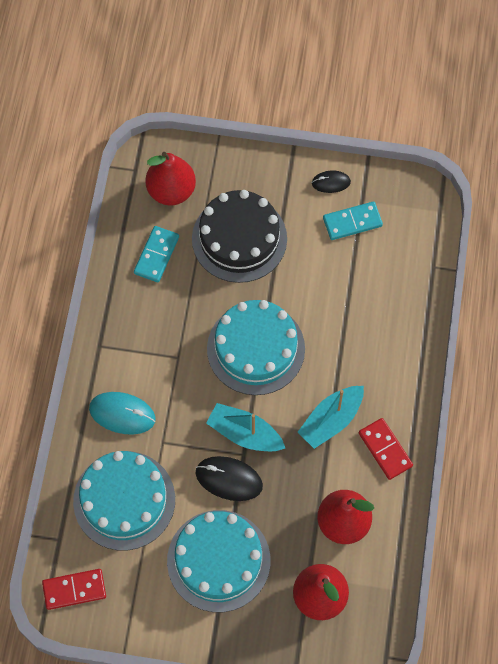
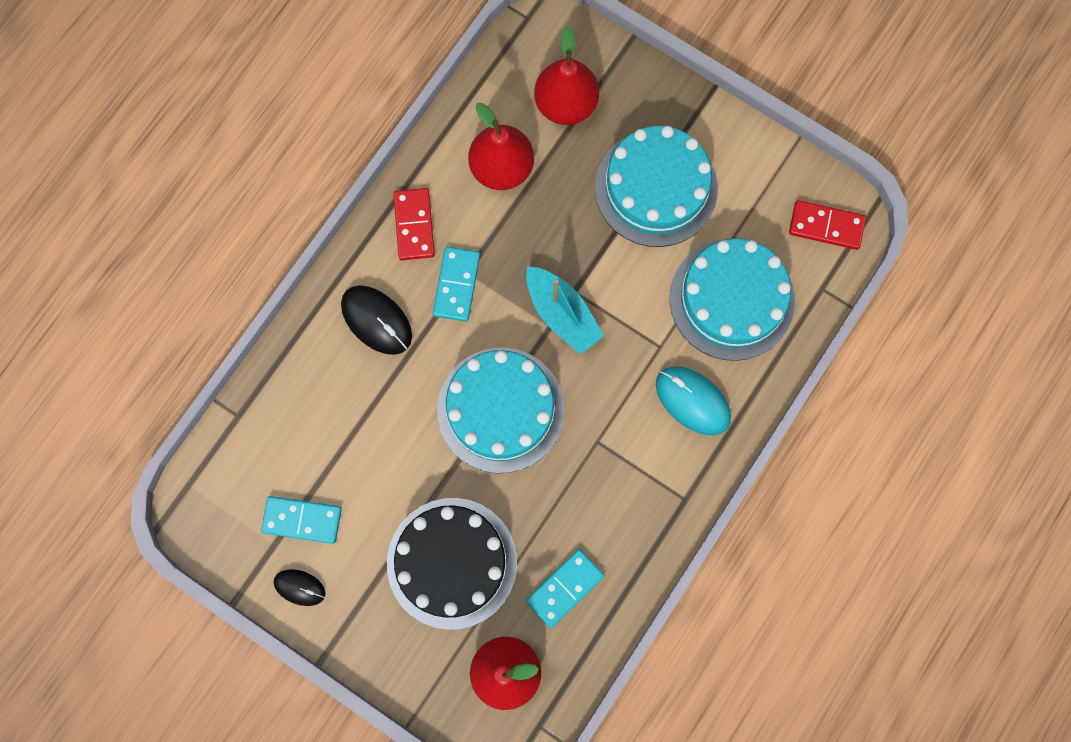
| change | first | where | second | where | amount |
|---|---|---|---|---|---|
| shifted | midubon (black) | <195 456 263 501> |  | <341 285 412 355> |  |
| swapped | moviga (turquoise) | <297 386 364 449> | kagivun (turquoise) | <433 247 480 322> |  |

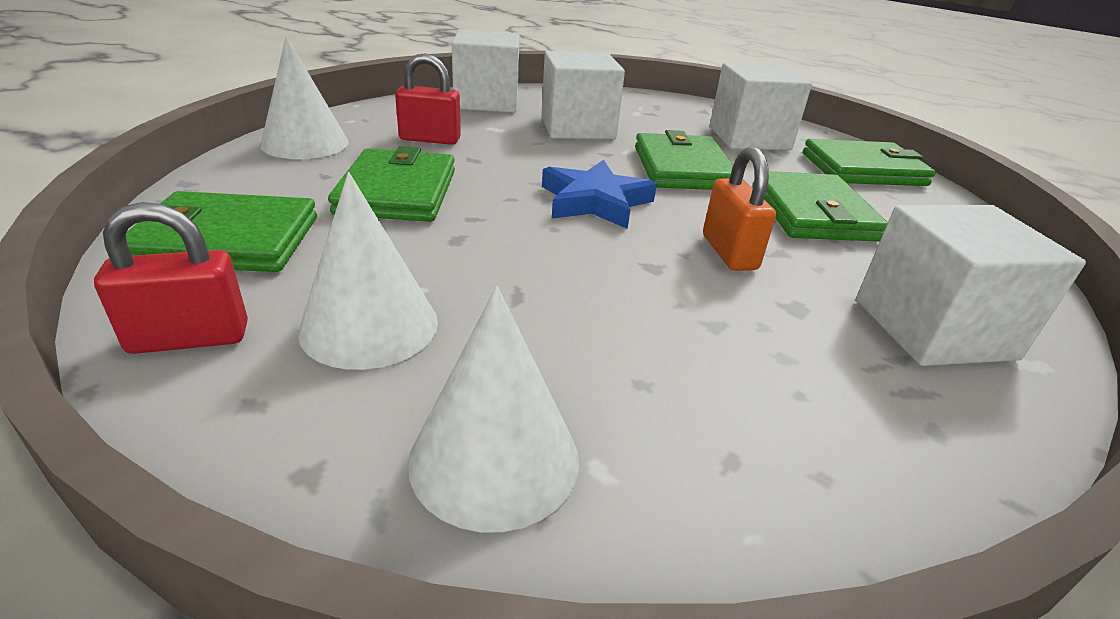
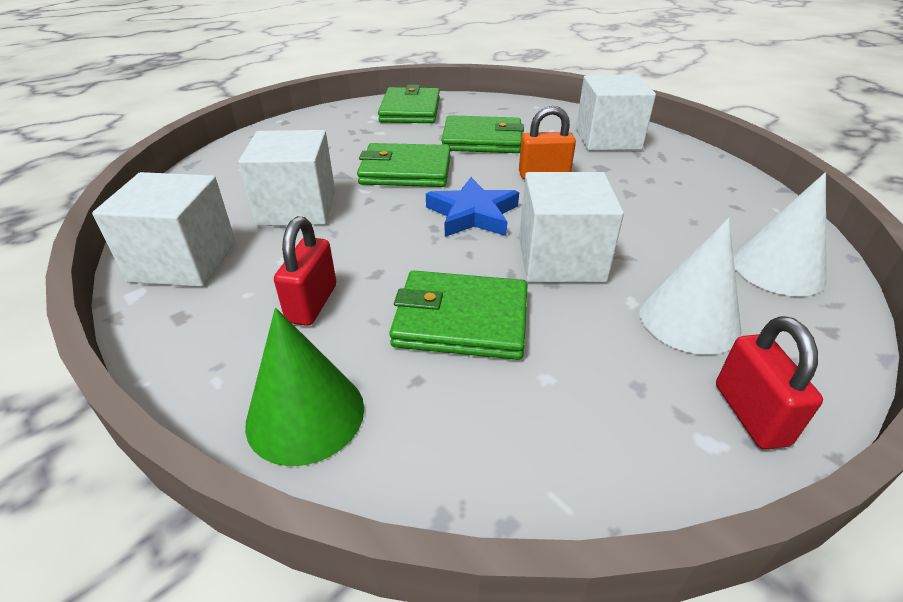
| change | first | where | second | where | amount |
|---|---|---|---|---|---|
| gone | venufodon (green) | <126 191 317 272> |  |  |  |
| repainted | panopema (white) | <260 36 349 159> | panopema (green) | <245 308 364 466> |  |
| shifted | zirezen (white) | <709 63 812 150> |  | <519 172 624 282> |  |

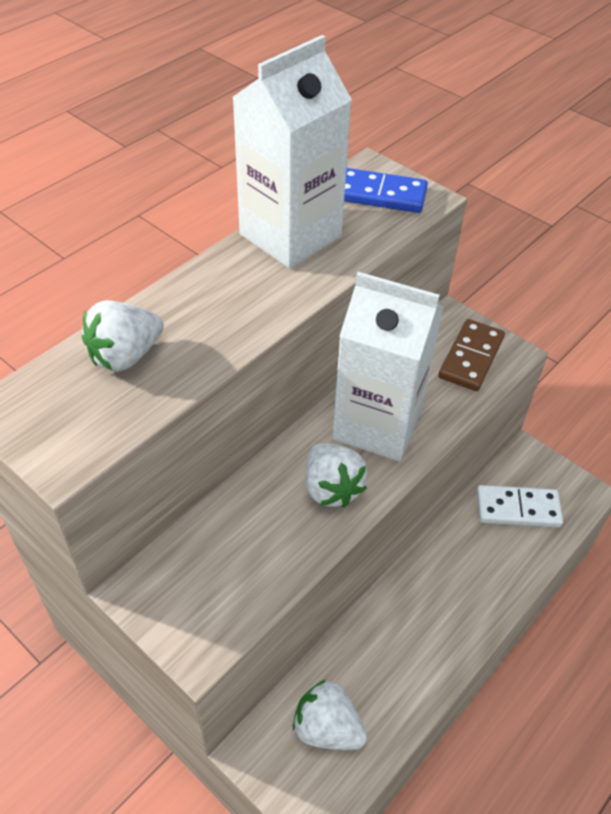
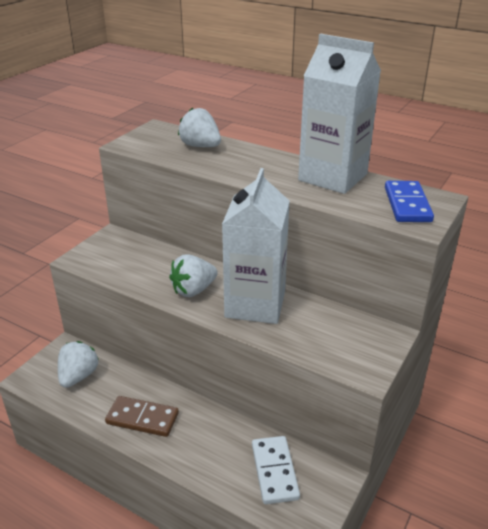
| change | first | where | second | where | amount |
|---|---|---|---|---|---|
| shifted | kagivun (brown) | <438 319 505 391> |  | <105 396 179 437> |  |

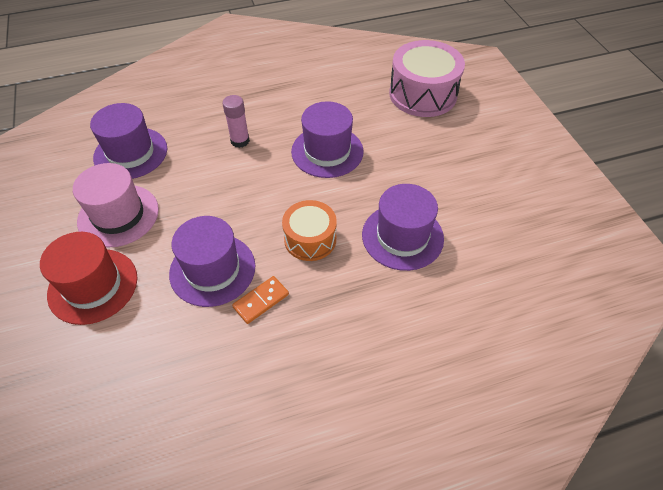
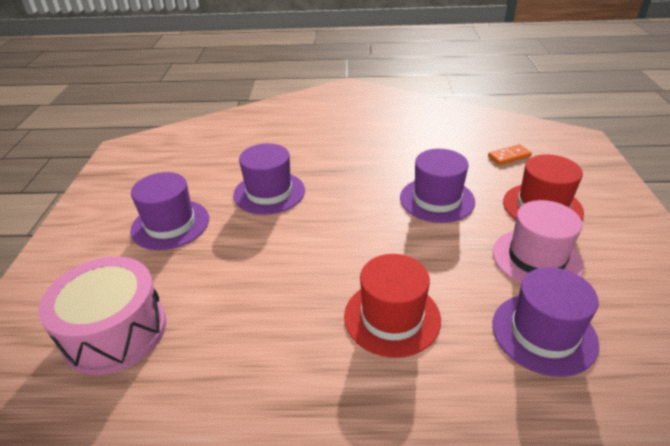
| change | first | where | second | where | amount |
|---|---|---|---|---|---|
| swapped | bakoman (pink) | <222 95 250 148> | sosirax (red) | <344 254 441 358> |  |
| shifted | kagivun (orange) | <232 276 289 324> |  | <488 144 532 165> |  |
| gone | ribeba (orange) | <282 200 337 261> |  |  |  |
| shifted | sosirax (purple) | <291 101 363 178> |  | <130 172 209 250> |  |

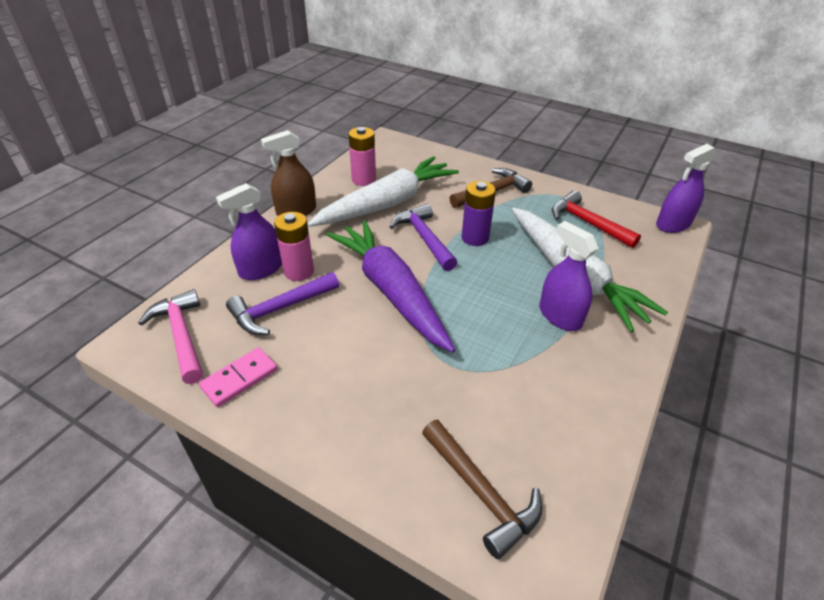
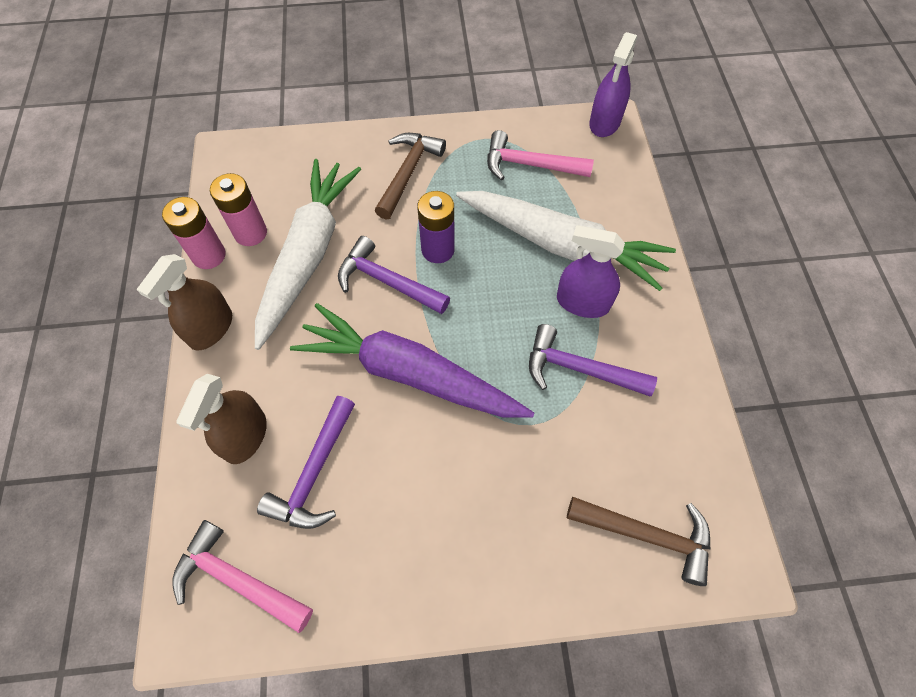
| change | first | where | second | where | amount |
|---|---|---|---|---|---|
| gone | kagivun (pink) | <199 347 278 407> |  |  |  |
| repainted | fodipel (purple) | <216 183 282 280> | fodipel (brown) | <176 374 267 464> |  |
| shifted | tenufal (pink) | <274 212 314 281> |  | <162 197 225 269> |  |
| repainted | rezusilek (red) | <552 191 641 248> | rezusilek (pink) | <487 130 594 181> |  |
| new |  |  | rezusilek (purple) | <529 324 657 396> |  |

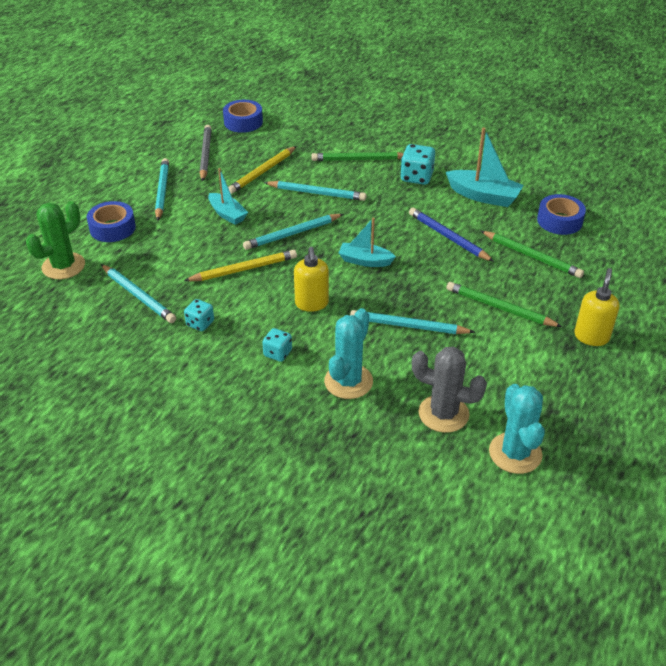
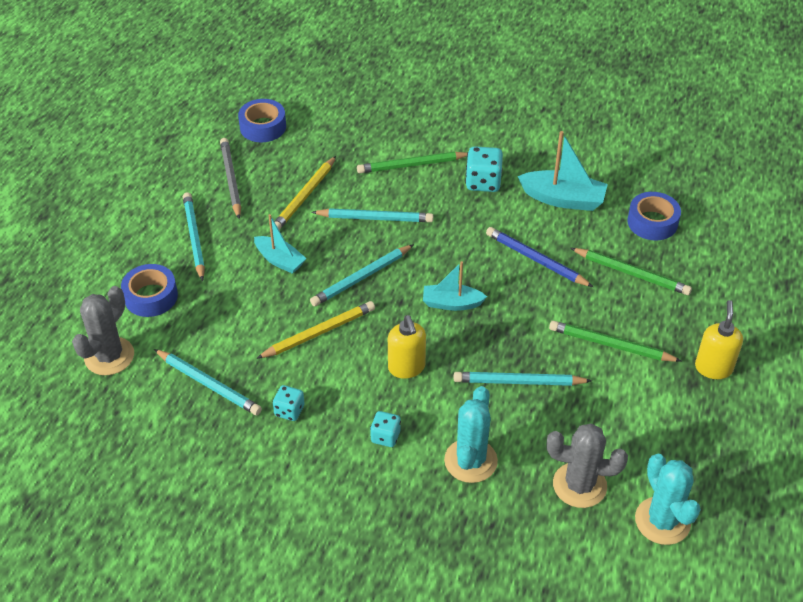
| change | first | where | second | where | amount |
|---|---|---|---|---|---|
| repainted | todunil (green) | <26 201 85 279> | todunil (grey) | <72 286 134 375> |  |

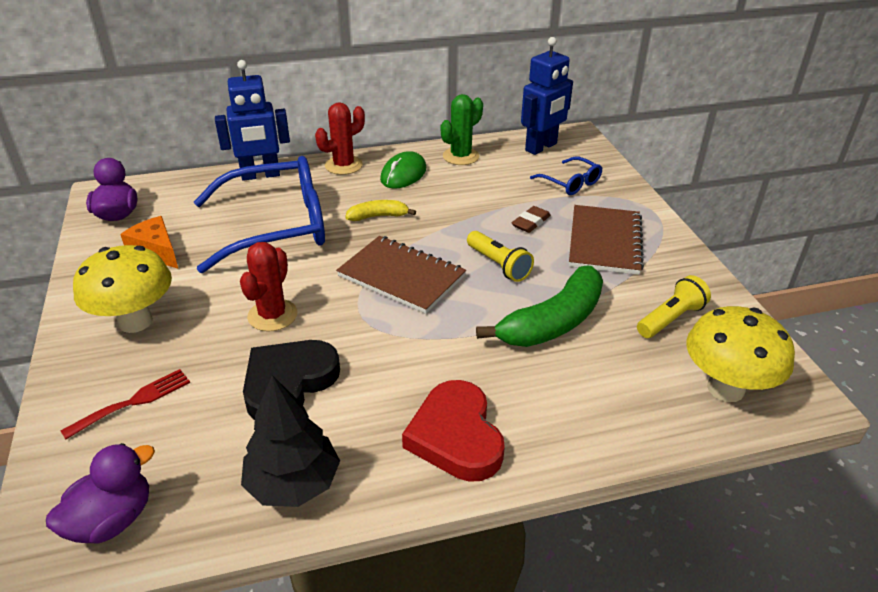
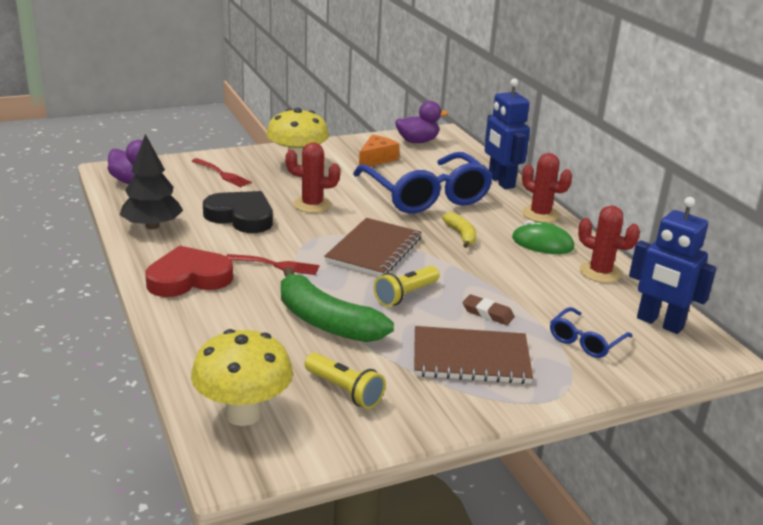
| change | first | where | second | where | amount |
|---|---|---|---|---|---|
| repainted | todunil (green) | <441 94 483 165> | todunil (red) | <578 205 640 283> |  |
| new |  |  | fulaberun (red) | <226 254 320 275> |  |

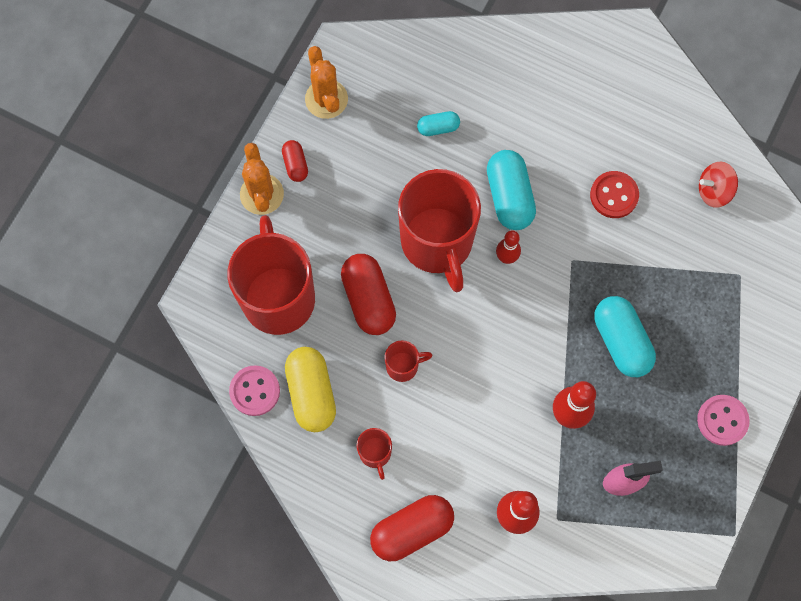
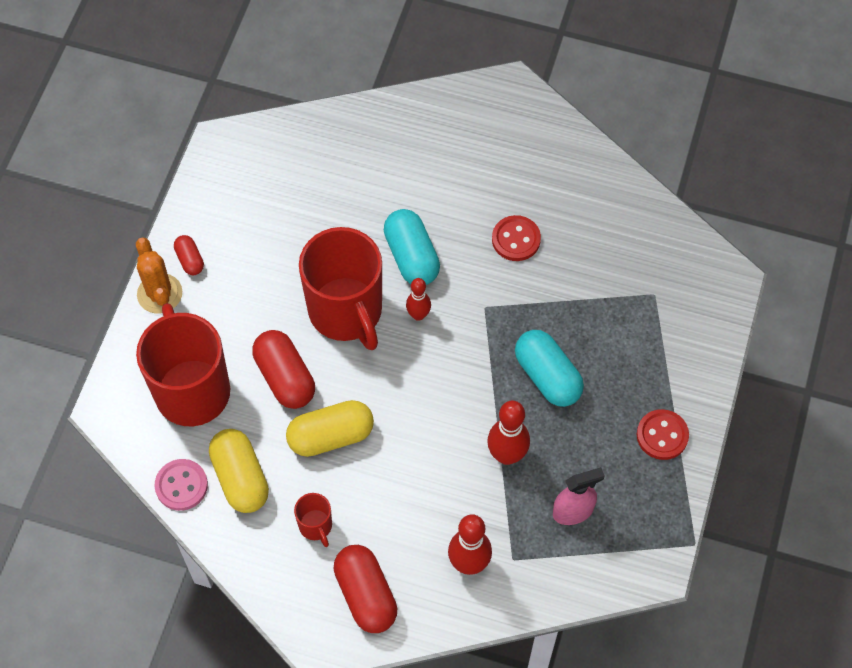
| change | first | where | second | where | amount |
|---|---|---|---|---|---|
| gone | todunil (orange) | <305 46 348 119> |  |  |  |
| rotated | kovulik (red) | <370 495 454 561> |  | <334 545 397 633> | 75 degrees counterclockwise |
| swapped | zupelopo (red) | <385 340 433 382> | kovulik (yellow) | <286 400 374 457> |  |
| gone | kovulik (turquoise) | <417 111 460 136> |  |  |  |
| repainted | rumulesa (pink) | <697 395 750 446> | rumulesa (red) | <637 409 689 460> |  |
| gone | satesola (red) | <699 162 738 208> |  |  |  |

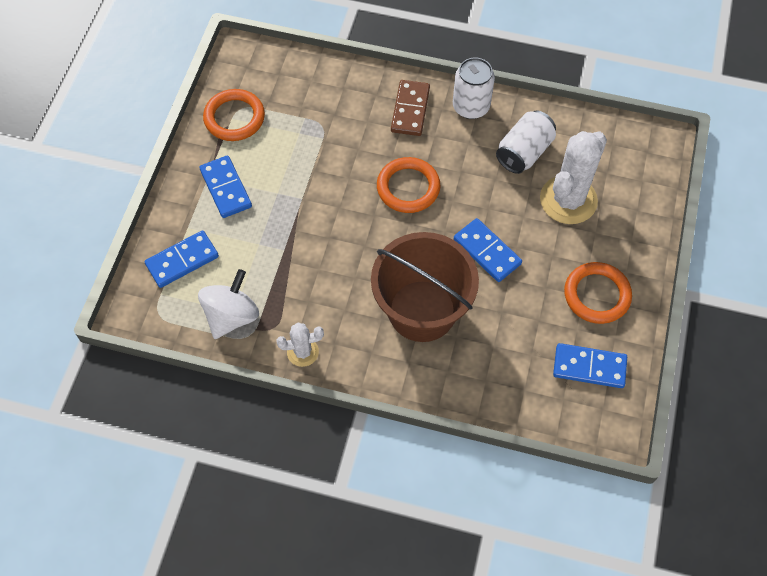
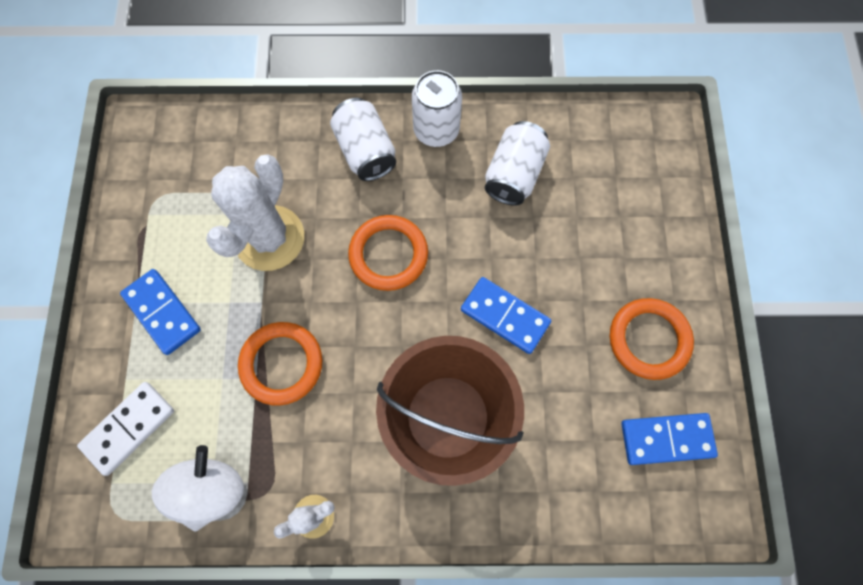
| change | first | where | second | where | amount |
|---|---|---|---|---|---|
| repainted | kagivun (blue) | <145 230 219 288> | kagivun (white) | <77 382 174 476> |  |
| shifted | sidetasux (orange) | <203 89 265 141> |  | <238 322 322 406> |  |
| swapped | kagivun (brown) | <391 80 430 136> | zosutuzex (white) | <330 98 396 181> |  |
| shifted | todunil (white) | <540 131 607 224> |  | <206 154 304 271> |  |

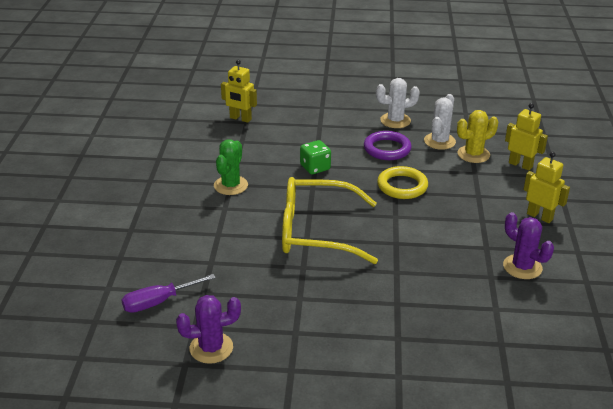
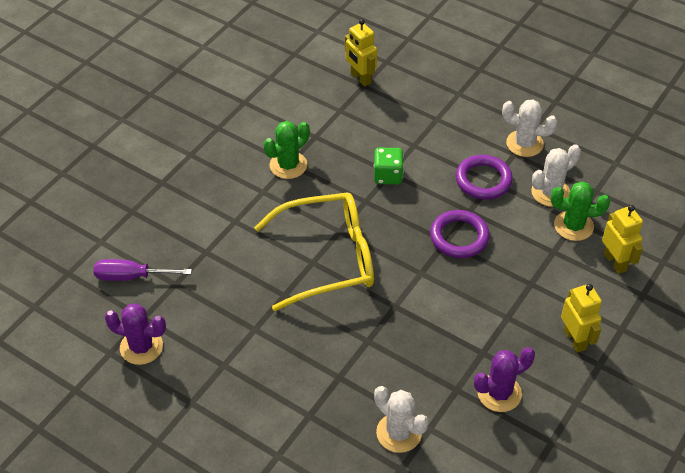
| change | first | where | second | where | amount |
|---|---|---|---|---|---|
| rotated | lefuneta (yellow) | <282 177 378 264> |  | <254 193 374 311> | 135 degrees clockwise |
| repainted | sidetasux (yellow) | <377 166 428 199> | sidetasux (purple) | <430 210 490 258> |  |
| repainted | todunil (yellow) | <457 110 498 163> | todunil (green) | <551 181 610 241> |  |
| rotated | todunil (purple) | <503 212 554 279> |  | <474 347 535 412> | 75 degrees clockwise |
| new |  |  | todunil (white) | <374 386 428 453> |  |

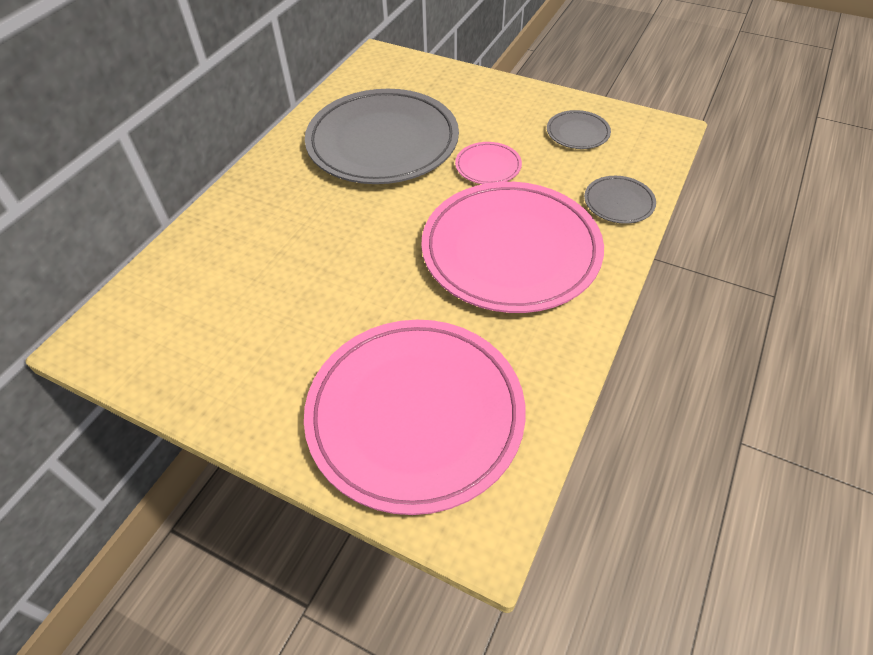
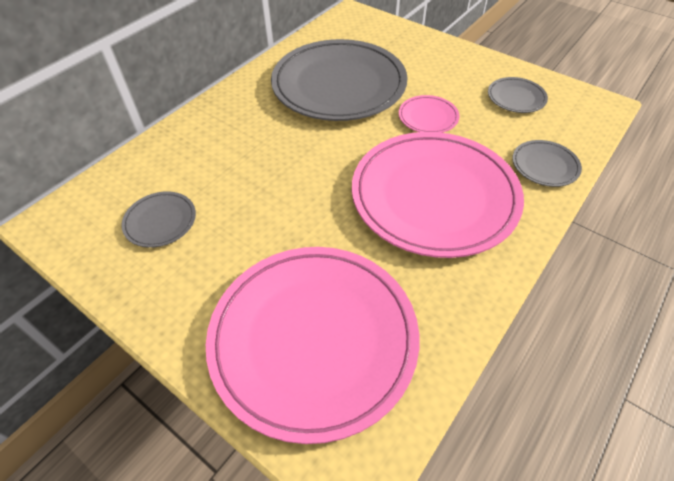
| change | first | where | second | where | amount |
|---|---|---|---|---|---|
| new |  |  | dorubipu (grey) | <121 191 196 248> |  |

